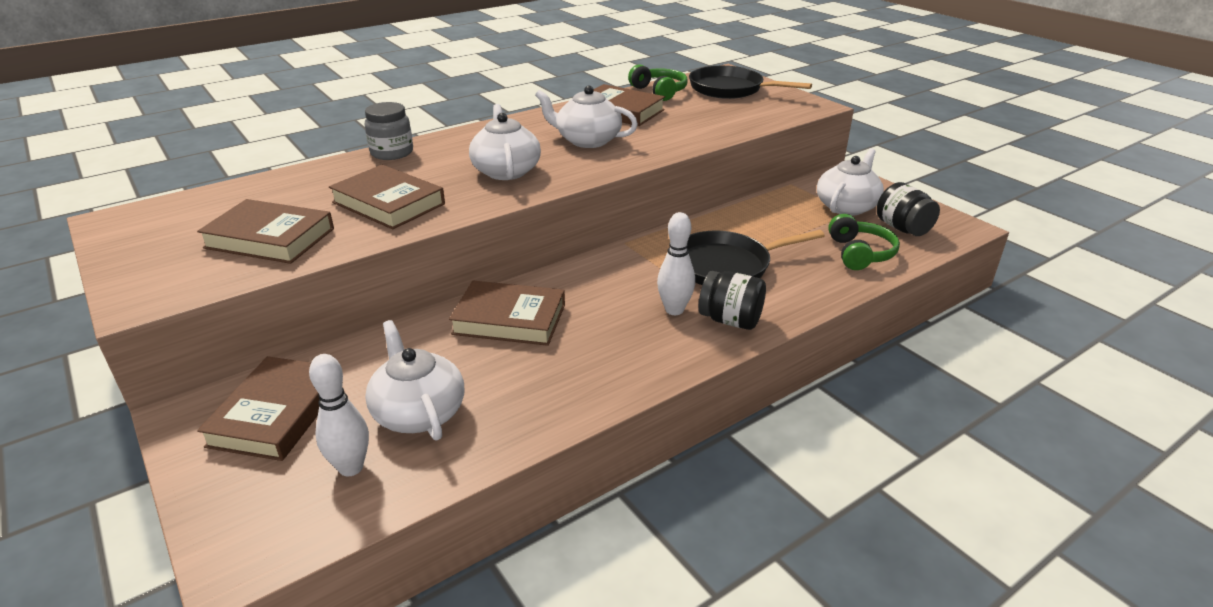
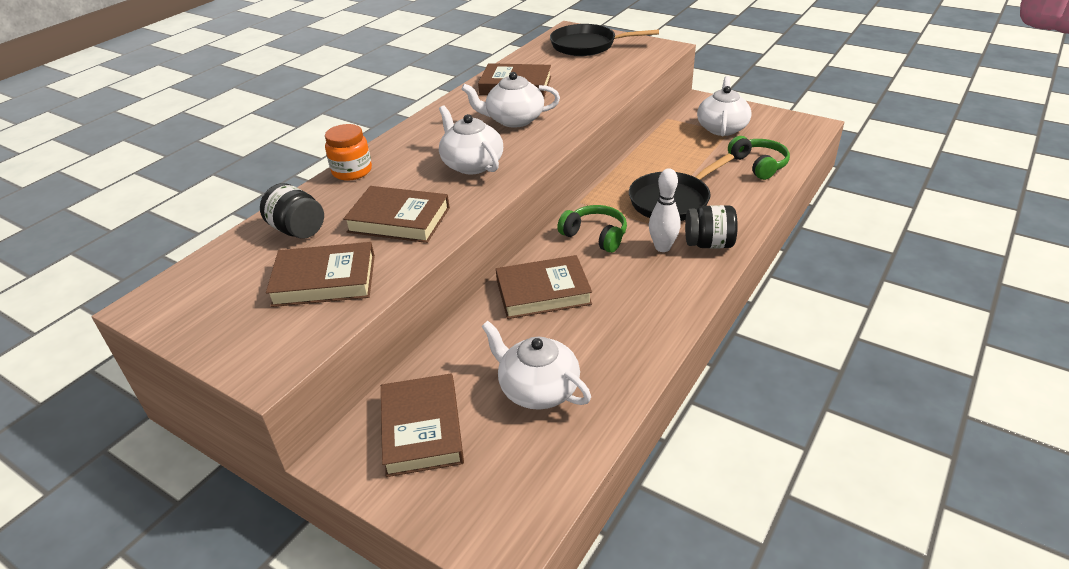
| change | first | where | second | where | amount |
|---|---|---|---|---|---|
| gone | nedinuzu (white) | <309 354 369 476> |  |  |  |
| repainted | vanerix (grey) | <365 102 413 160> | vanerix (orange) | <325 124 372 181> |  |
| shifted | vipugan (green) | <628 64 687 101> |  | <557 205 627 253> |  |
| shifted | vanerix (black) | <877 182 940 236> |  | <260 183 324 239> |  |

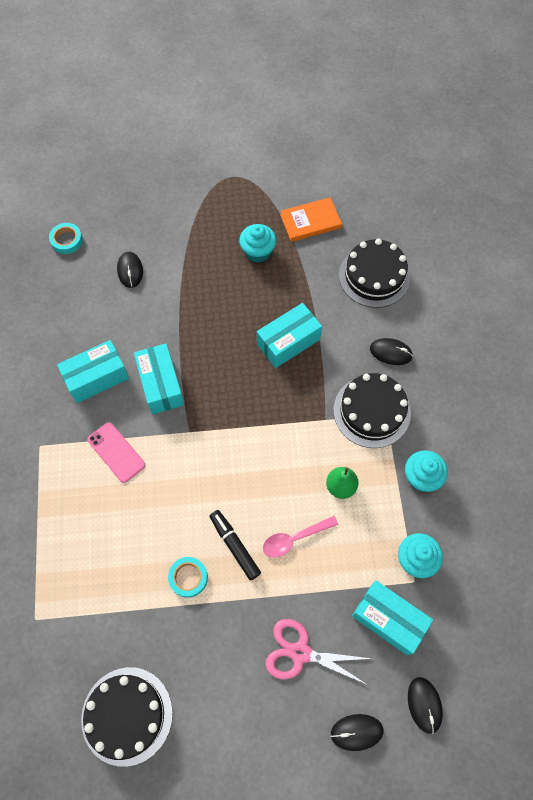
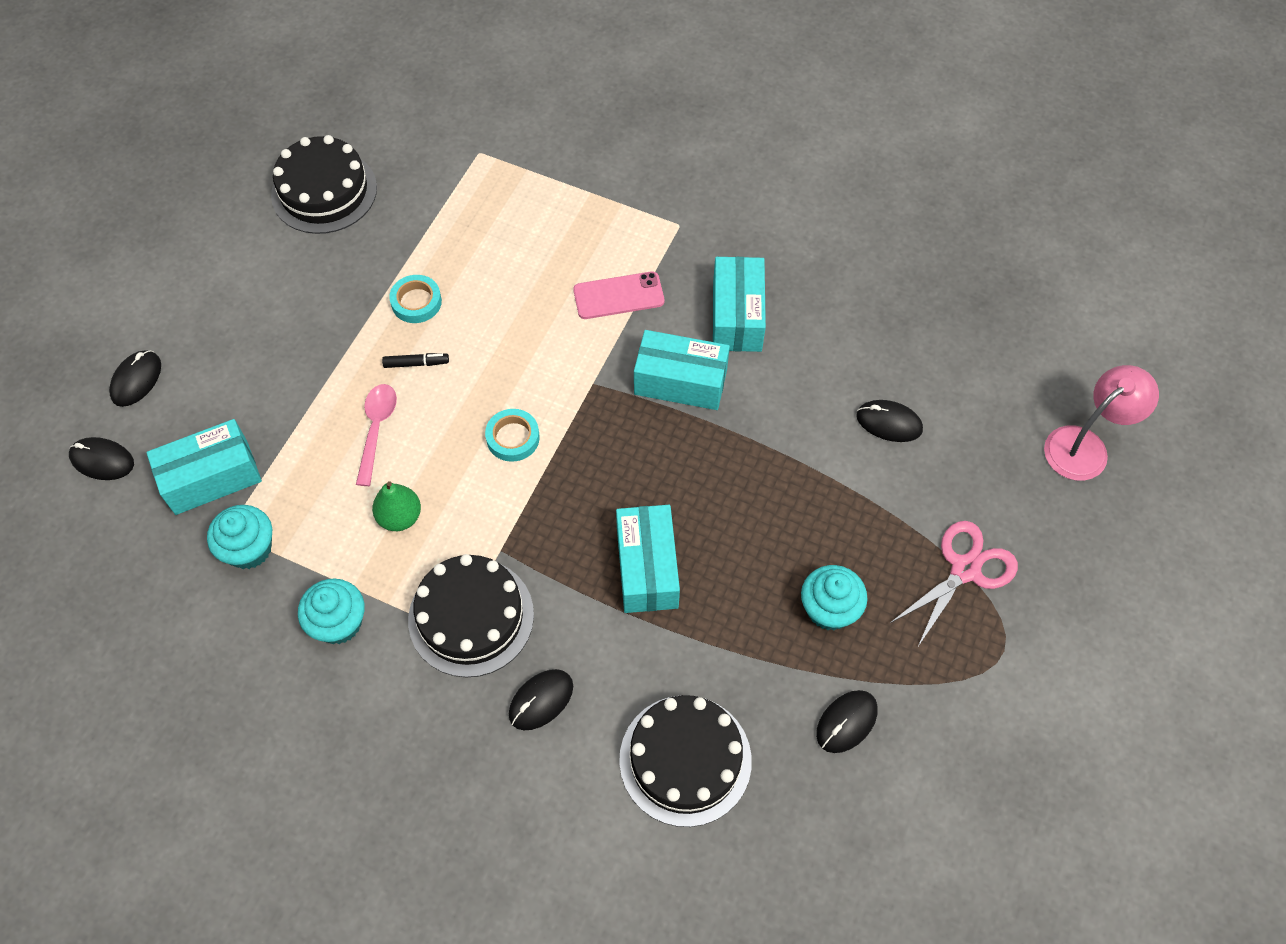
| change | first | where | second | where | amount |
|---|---|---|---|---|---|
| shifted | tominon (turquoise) | <49 223 83 254> |  | <485 409 540 462> |  |
| scaled | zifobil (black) | <210 510 261 580> |  | <382 353 449 368> | x0.62 |
| shifted | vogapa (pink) | <265 619 372 684> |  | <889 521 1018 648> |  |
| swapped | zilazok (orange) | <280 197 342 242> | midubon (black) | <816 690 878 753> |  |
| new |  |  | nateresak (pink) | <1044 365 1159 481> |  |

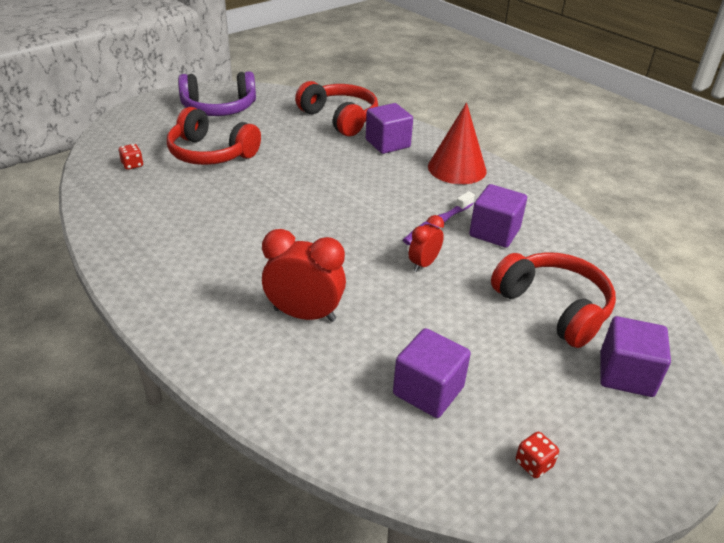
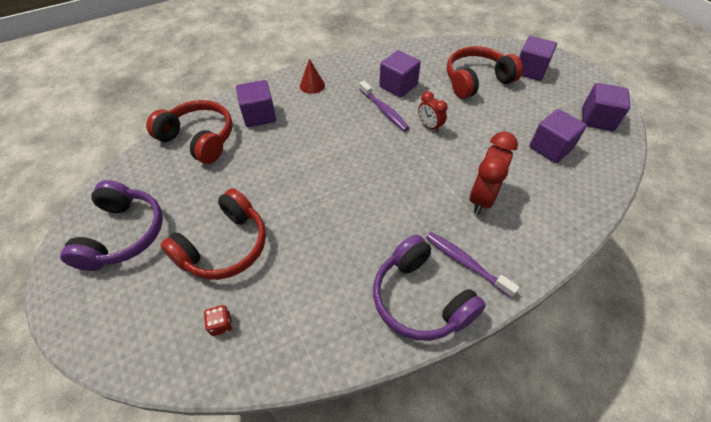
| change | first | where | second | where | amount |
|---|---|---|---|---|---|
| rotated | vipugan (red) | <295 81 378 136> |  | <146 100 233 164> | 60 degrees clockwise |
| scaled | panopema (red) | <428 102 487 184> |  | <300 59 325 94> | x0.55 |
| swapped | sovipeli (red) | <516 432 559 478> | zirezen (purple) | <582 83 630 131> |  |
| new |  |  | vipugan (purple) | <373 235 486 341> |  |
| new |  |  | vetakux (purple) | <426 232 519 298> |  |

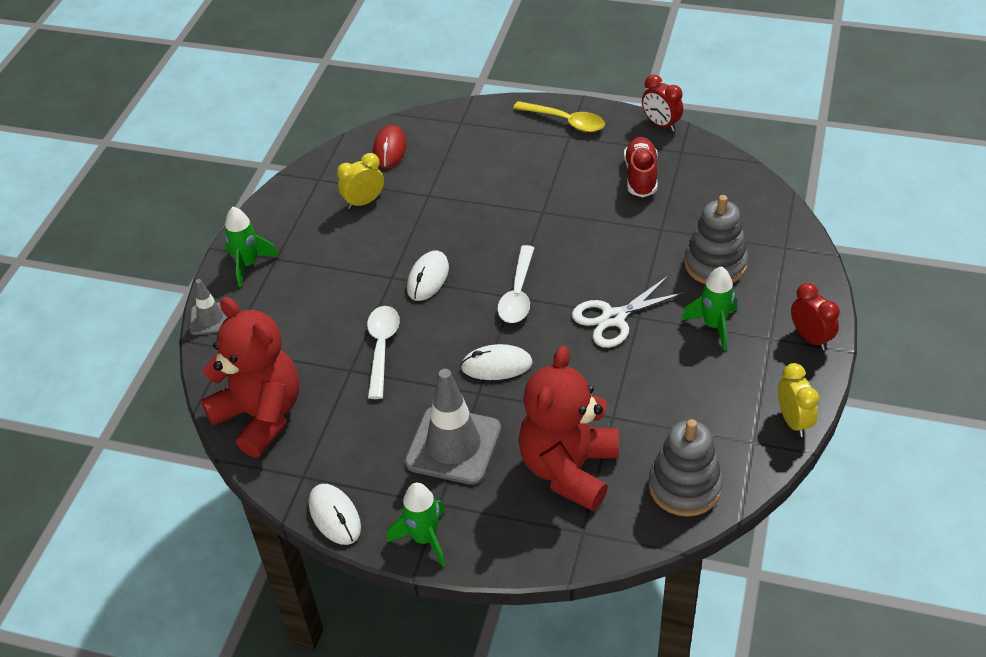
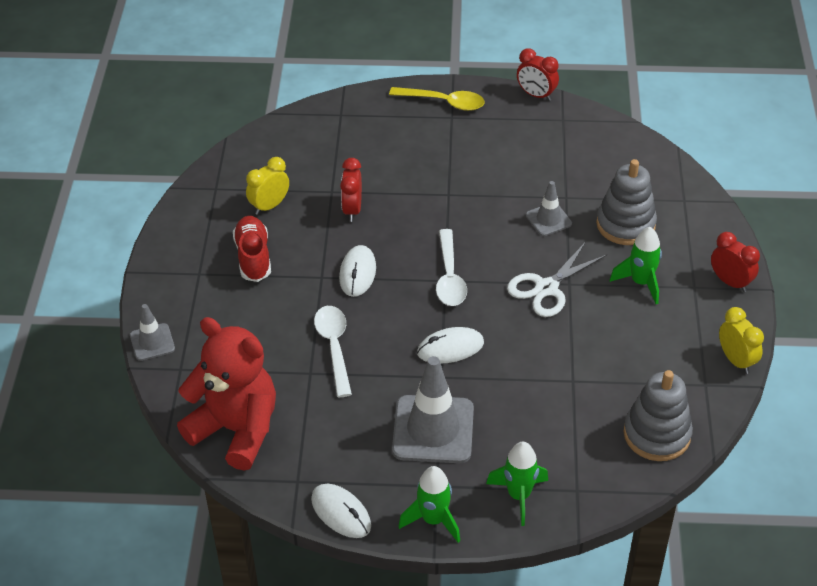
| change | first | where | second | where | amount |
|---|---|---|---|---|---|
| shifted | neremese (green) | <224 207 279 287> |  | <486 442 548 526> |  |
| gone | midubon (red) | <373 125 406 169> |  |  |  |
| gone | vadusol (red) | <519 346 619 511> |  |  |  |
| shifted | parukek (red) | <624 137 658 197> |  | <233 216 271 282> |  |
| new |  |  | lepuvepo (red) | <340 158 362 222> |  |
| new |  |  | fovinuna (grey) | <526 181 572 236> |  |

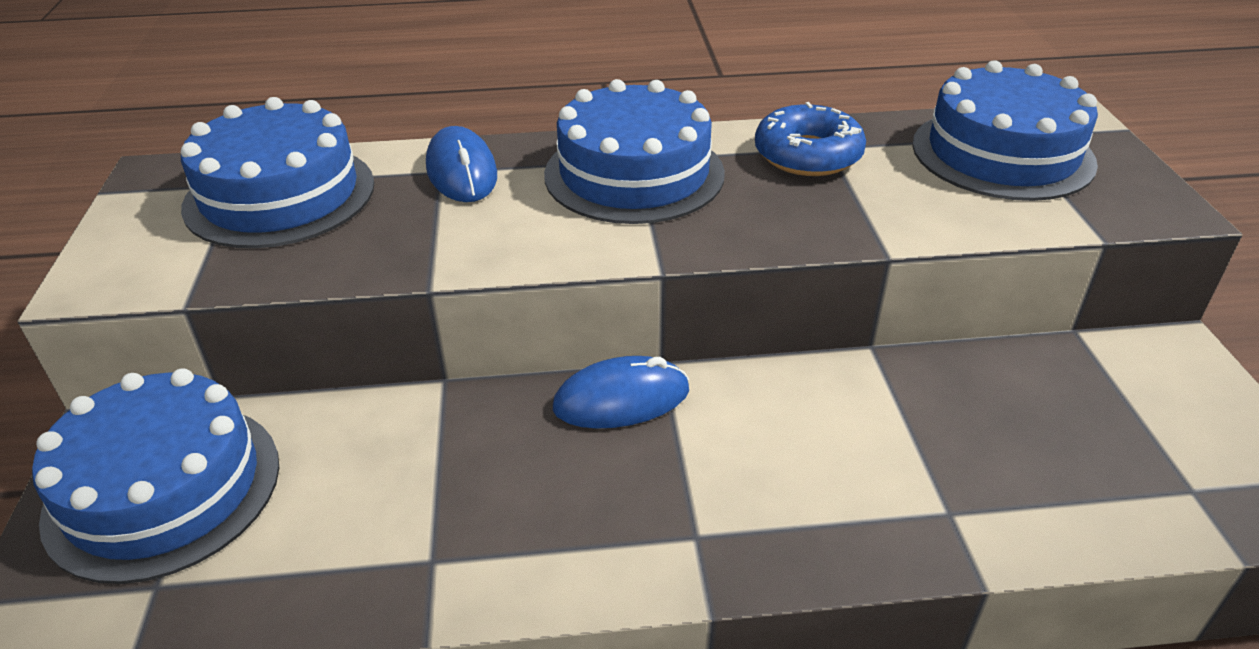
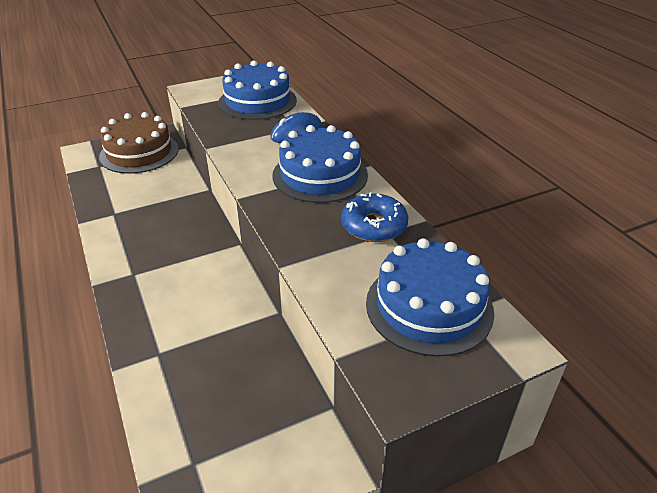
| change | first | where | second | where | amount |
|---|---|---|---|---|---|
| repainted | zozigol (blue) | <32 368 279 584> | zozigol (brown) | <99 112 179 174> |  |
| gone | midubon (blue) | <553 356 689 429> |  |  |  |

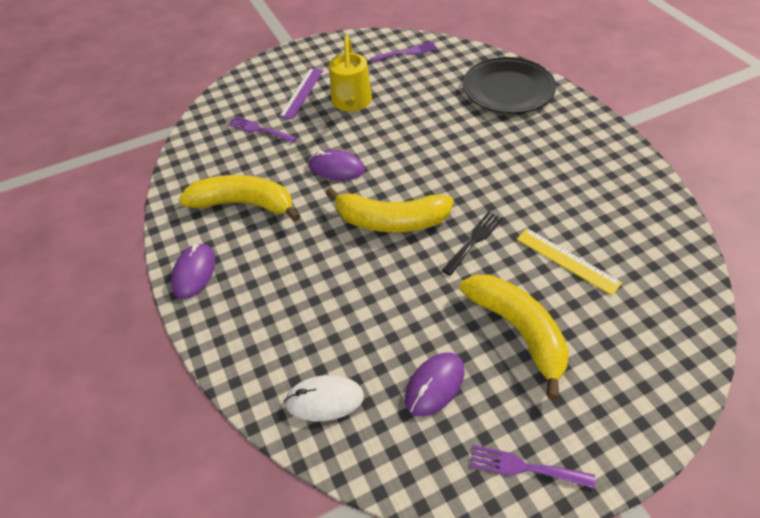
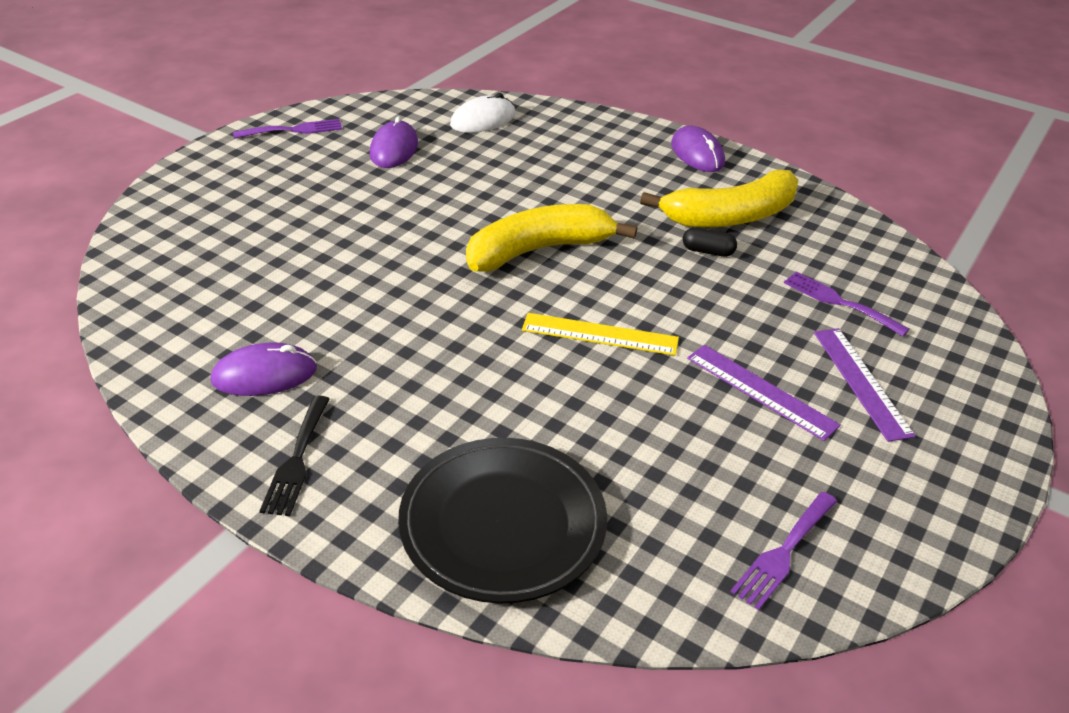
| change | first | where | second | where | amount |
|---|---|---|---|---|---|
| rotated | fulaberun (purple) | <228 116 297 143> |  | <784 271 910 336> | 135 degrees counterclockwise |
| shifted | midubon (purple) | <309 149 365 180> |  | <211 342 317 396> |  |
| swapped | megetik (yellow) | <329 35 372 111> | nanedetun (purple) | <687 345 841 441> |  |
| shifted | fulaberun (black) | <442 211 503 276> |  | <260 395 329 516> |  |
| gone | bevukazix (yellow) | <460 275 569 400> |  |  |  |
| shifted | nanedetun (yellow) | <516 228 622 295> |  | <522 313 679 356> |  |
| new |  |  | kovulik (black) | <683 227 737 257> |  |

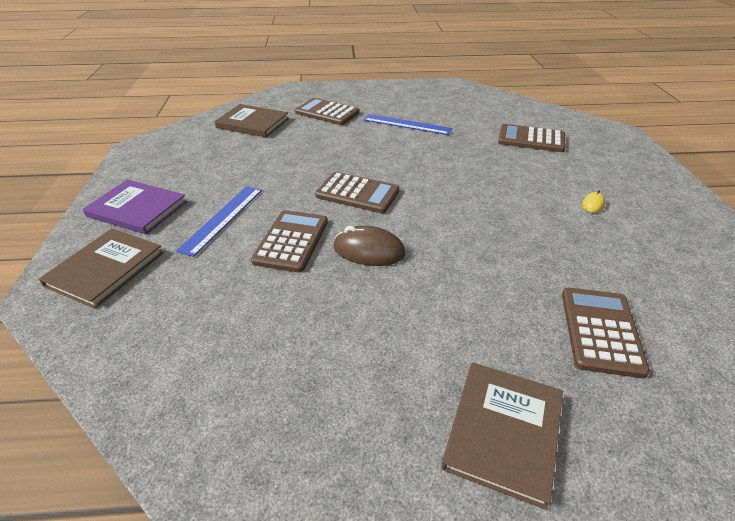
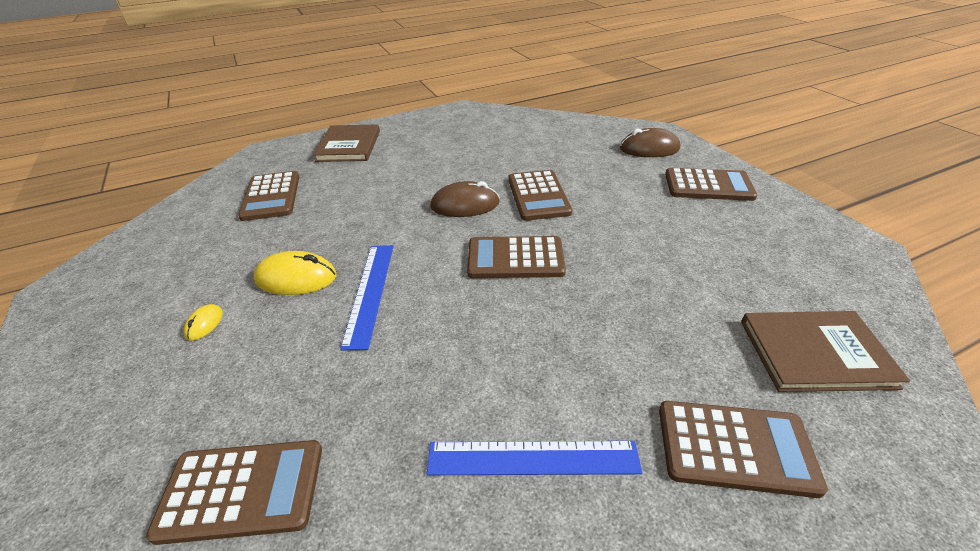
| change | first | where | second | where | amount |
|---|---|---|---|---|---|
| swapped | zilazok (brown) | <39 228 164 309> | midubon (brown) | <620 128 680 157> |  |
| swapped | zilazok (purple) | <83 180 187 234> | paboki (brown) | <665 168 757 201> |  |
| shifted | nanedetun (blue) | <176 186 262 257> |  | <340 245 393 350> |  |
| new |  |  | midubon (yellow) | <253 251 337 295> |  |

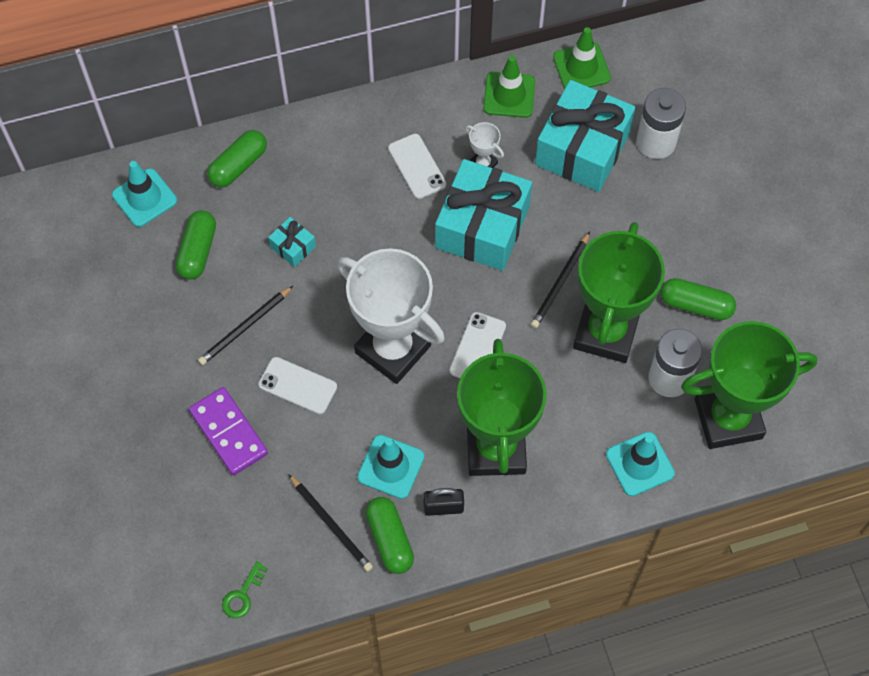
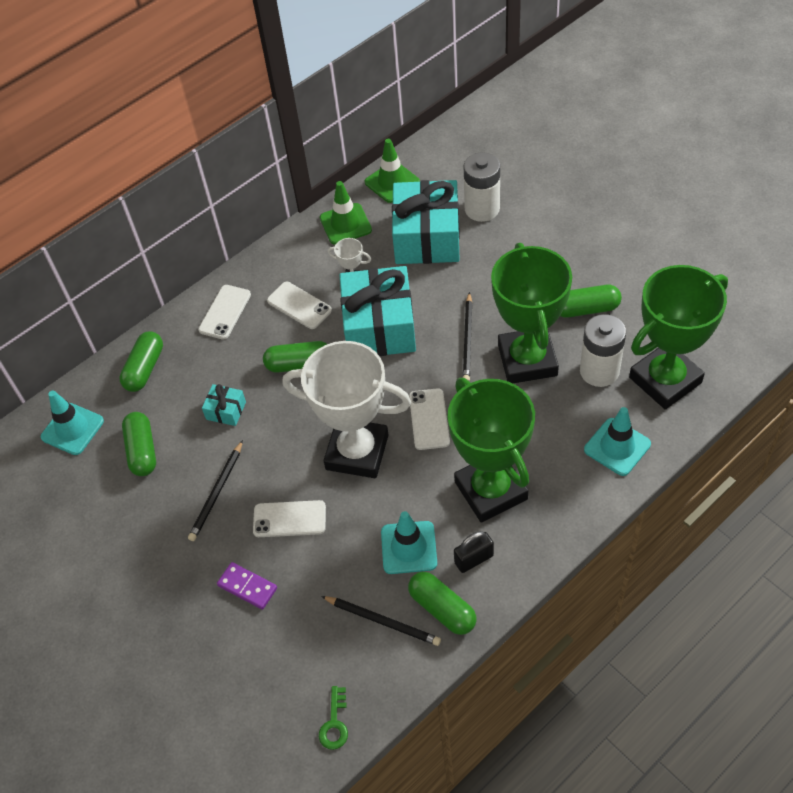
| change | first | where | second | where | amount |
|---|---|---|---|---|---|
| scaled | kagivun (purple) | <189 387 268 475> |  | <217 562 277 610> | x0.66 |
| new |  |  | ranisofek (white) | <198 285 251 340> |  |
| new |  |  | kovulik (green) | <263 341 327 373> |  |

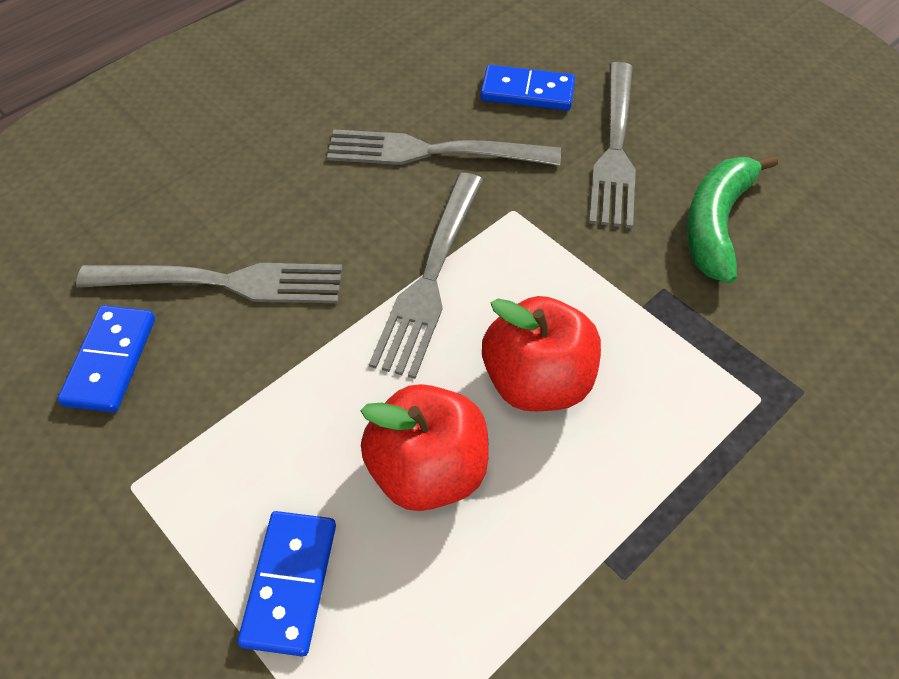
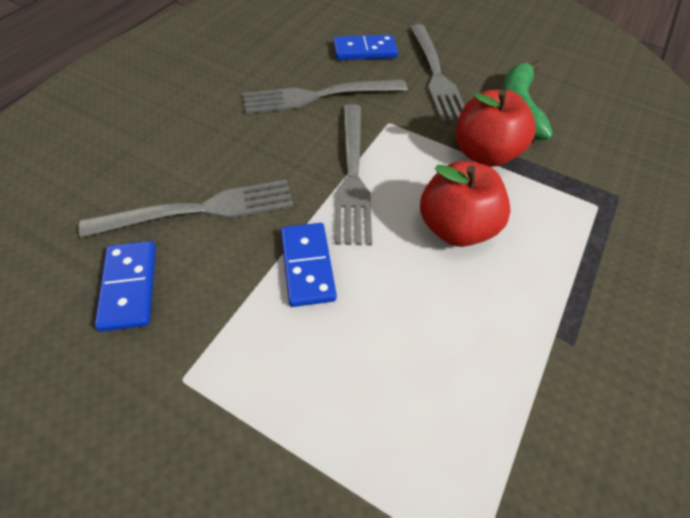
| change | first | where | second | where | amount |
|---|---|---|---|---|---|
| shifted | kagivun (blue) | <237 511 336 656> |  | <281 223 337 307> |  |
| shifted | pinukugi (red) | <360 384 489 511> |  | <456 90 536 167> |  |

